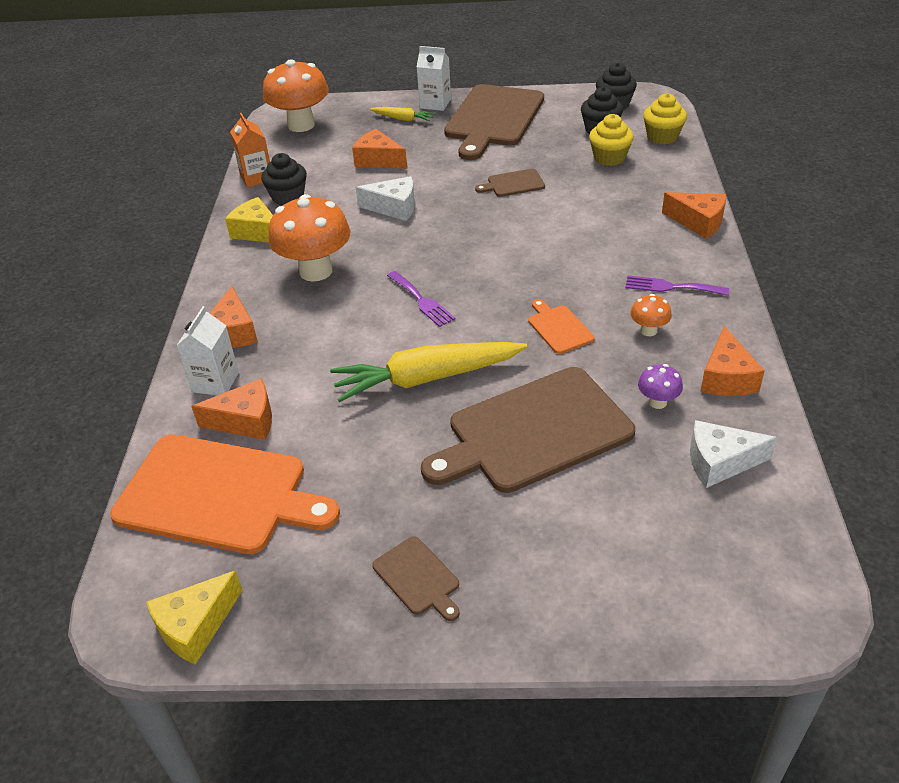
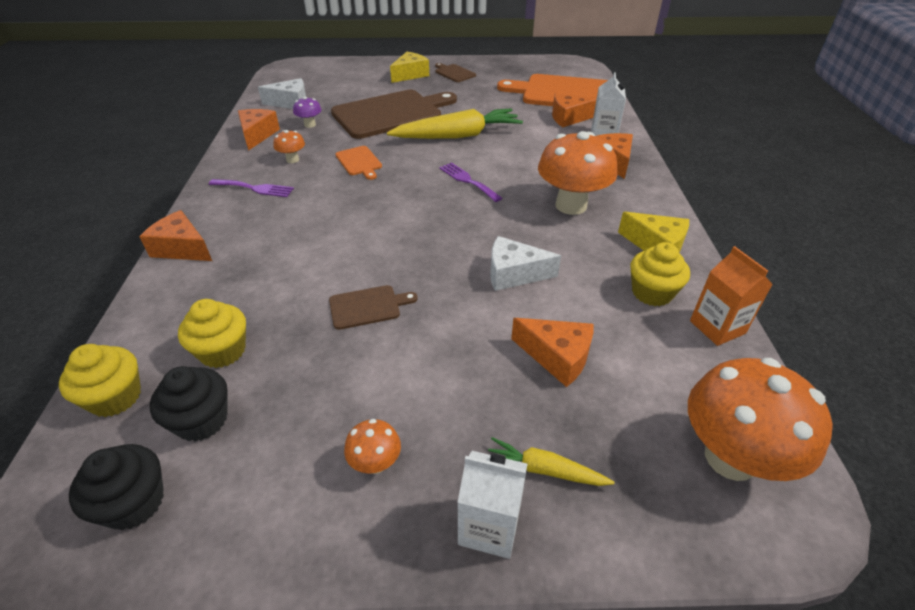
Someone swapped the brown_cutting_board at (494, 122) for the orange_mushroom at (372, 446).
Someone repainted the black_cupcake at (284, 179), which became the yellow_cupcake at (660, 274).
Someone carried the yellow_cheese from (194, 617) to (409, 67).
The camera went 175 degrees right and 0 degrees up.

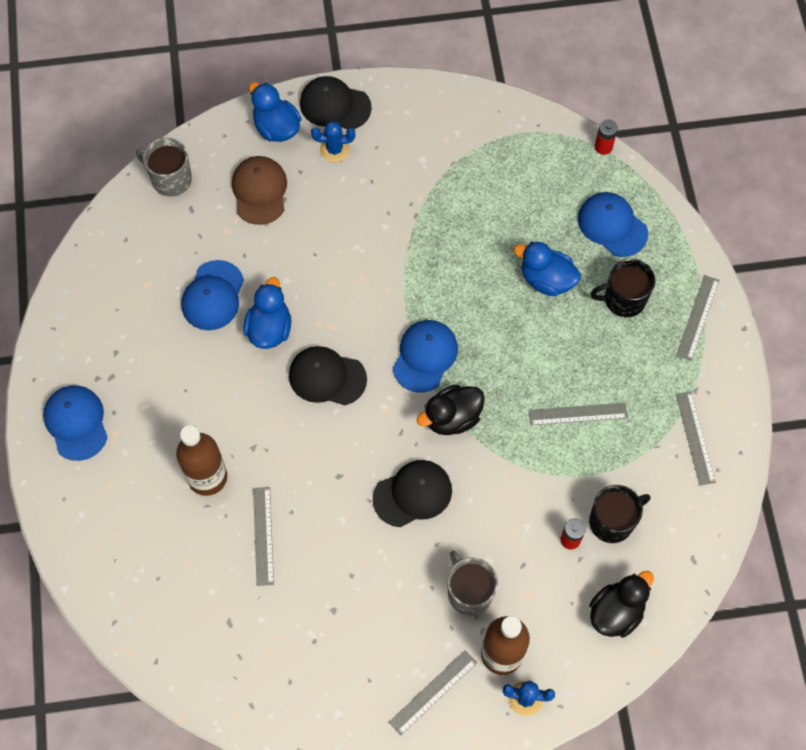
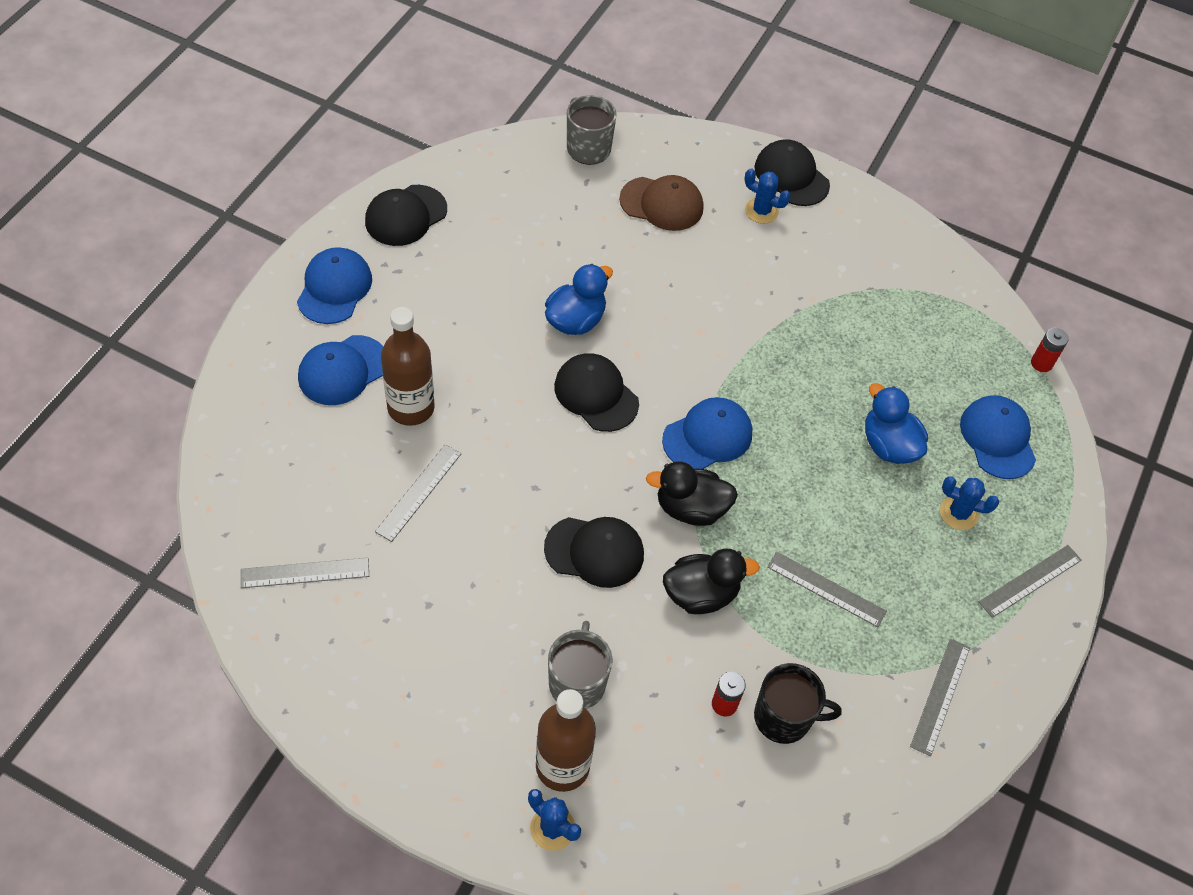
Someone took away the blue_duck at (275, 112).
Someone rotated the brown_cap at (259, 190) by 75 degrees clockwise.
Someone swapped the black_mug at (623, 288) for the blue_cactus at (969, 503).
Someone carried the blue_cap from (212, 295) to (340, 370).
Someone carried the black_duck from (621, 604) to (711, 581).
Someone carried the grey_ruler from (433, 693) to (305, 573).
Someone put down the black_cap at (406, 215).
The camera went 30 degrees right and 10 degrees down.

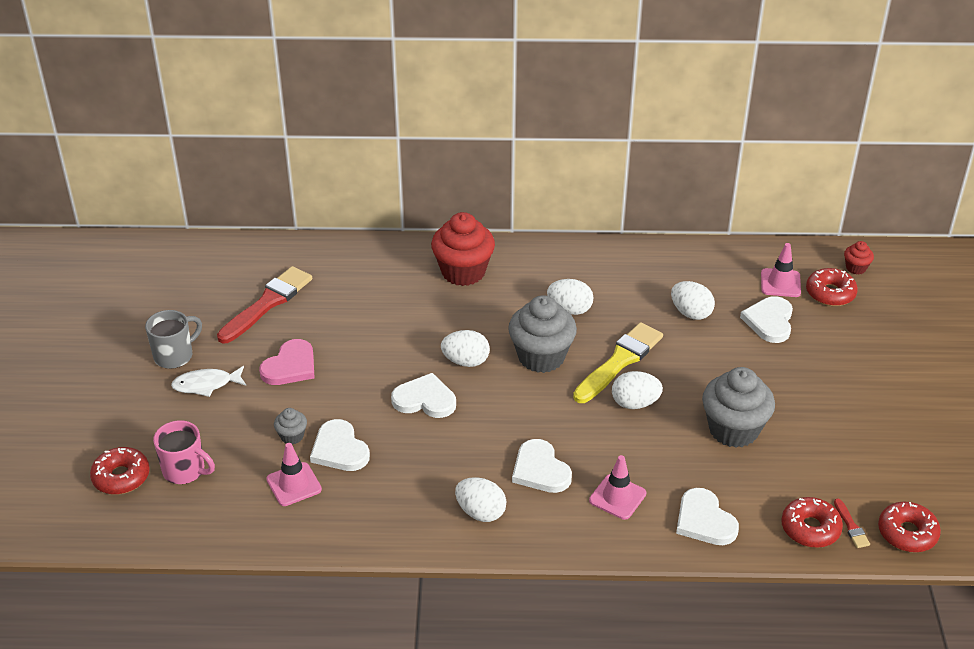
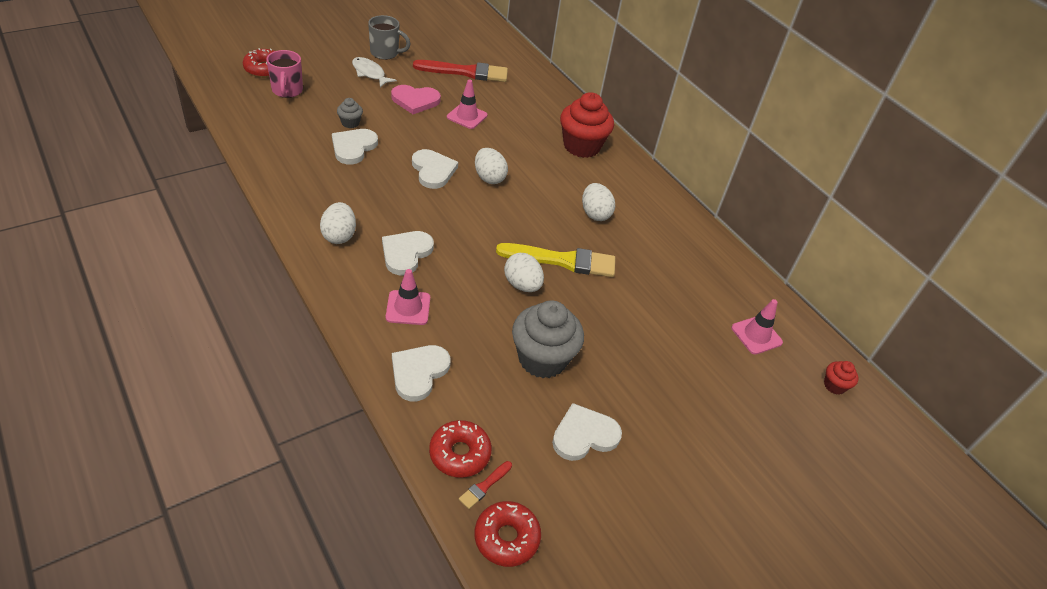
Someone took away the red_donut at (832, 287).
Someone took away the white_egg at (693, 300).
Someone took away the grey_cupcake at (542, 334).
Someone carried the white_heart from (766, 319) to (587, 432).
Someone carried the pink_traffic_cone from (294, 474) to (467, 104).
The camera went 50 degrees right and 5 degrees up.

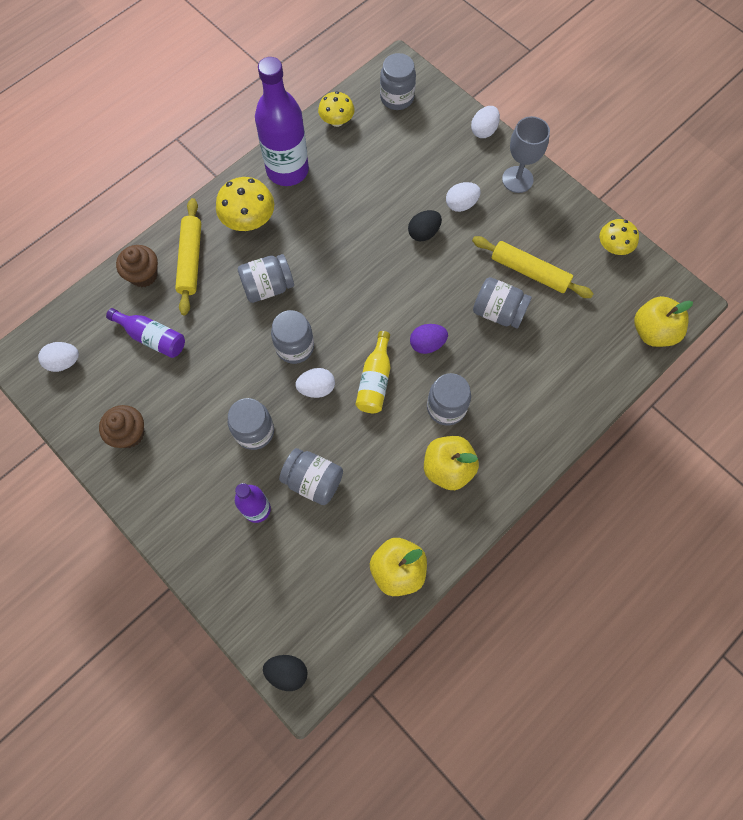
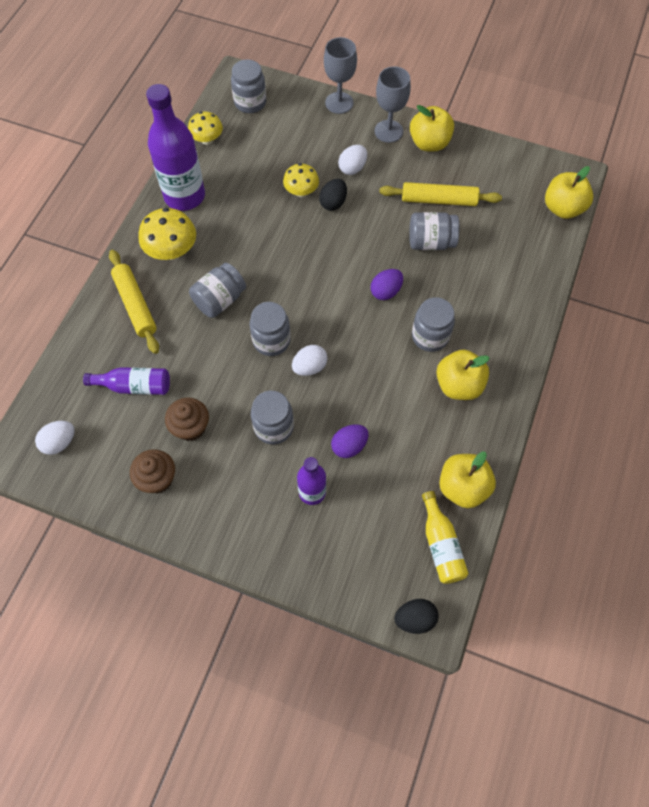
Someone swapped the white_egg at (485, 122) for the grey_goblet at (340, 75).
Someone carried the yellow_mushroom from (619, 237) to (301, 180).
Someone carried the brown_cupcake from (137, 266) to (187, 419).
Someone carried the yellow_bottle from (373, 372) to (445, 537).
Someone swapped the grey_jar at (311, 476) for the purple_egg at (350, 441).
Someone put down the yellow_apple at (432, 128).
The camera went 25 degrees left and 5 degrees down.

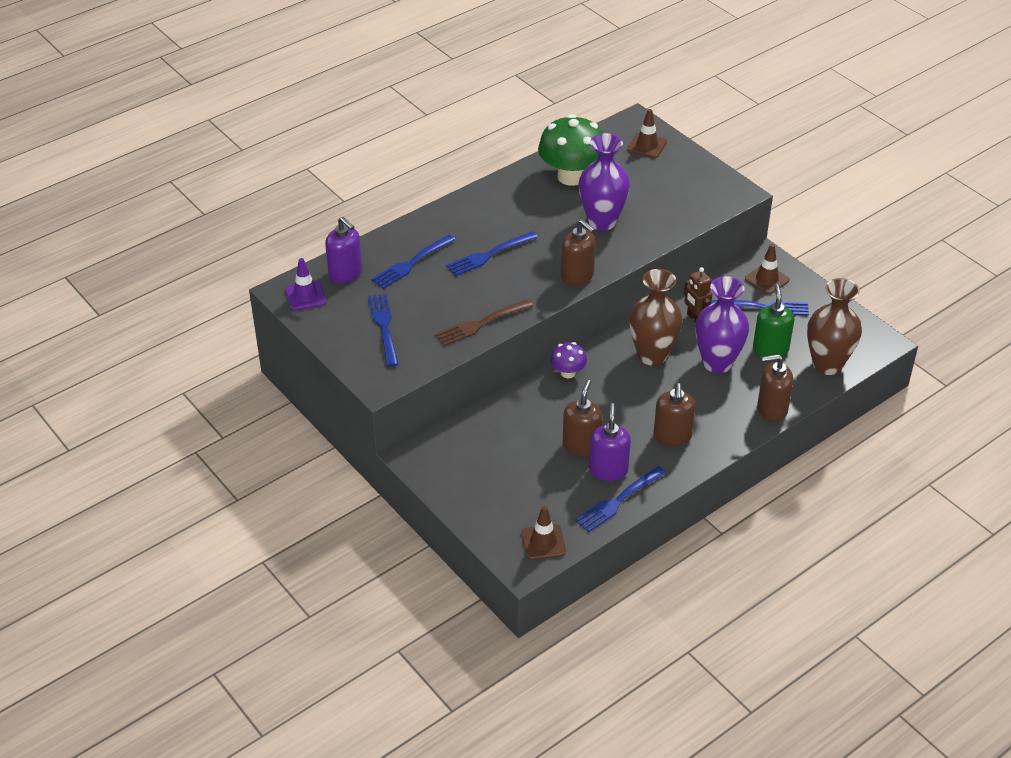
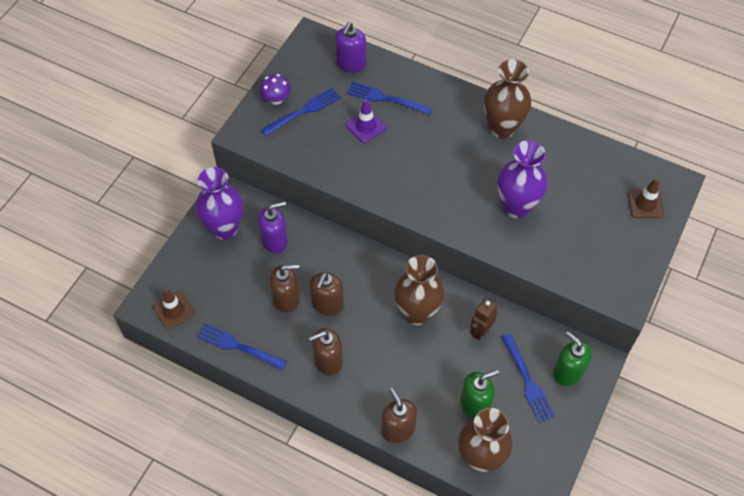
Someone took away the green_mushroom at (570, 150).
Someone carried the brown_soap_dispenser from (578, 253) to (327, 294).
Someone took away the blue_fork at (492, 253).
Someone swapped the brown_traffic_cone at (767, 269) for the green_soap_dispenser at (572, 359).
Someone carried the purple_traffic_cone from (305, 284) to (366, 121).
Someone carried the purple_vase from (722, 324) to (219, 203).
Someone took away the brown_fork at (484, 322).
Someone carried the purple_mushroom from (568, 360) to (275, 89).
Someone carried the purple_soap_dispenser from (610, 442) to (273, 227).
Someone put down the brown_vase at (507, 99).
The camera went 65 degrees right and 15 degrees up.

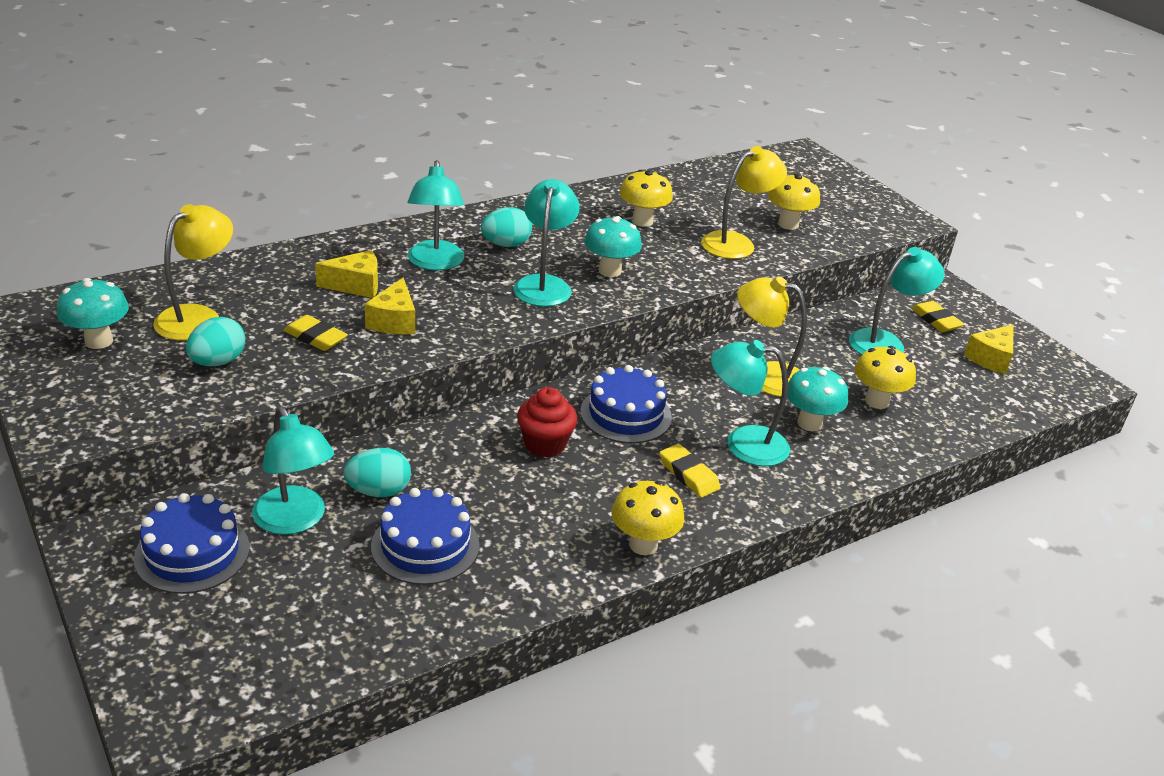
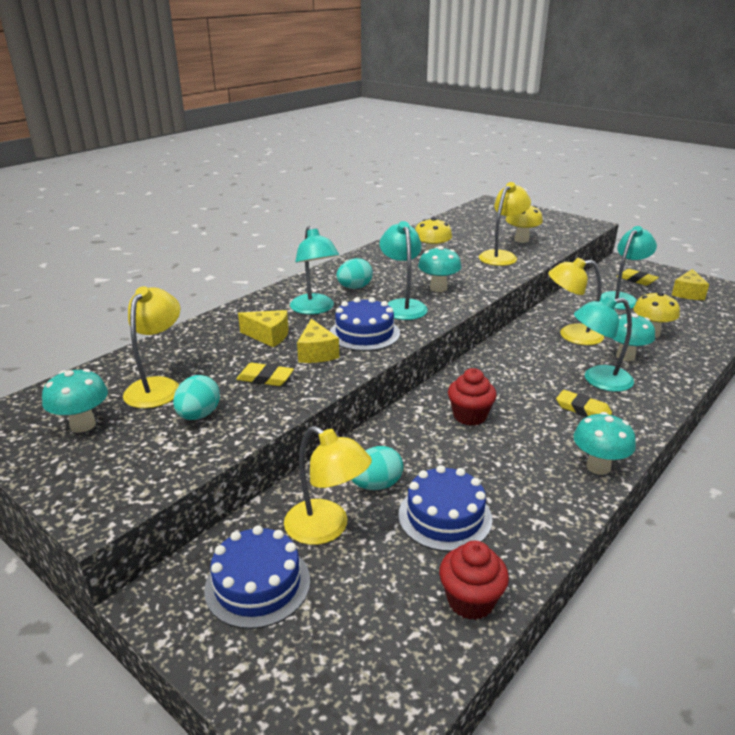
Someone rotated the yellow_cheese at (346, 274) by 45 degrees clockwise.
Someone carried the blue_cake from (626, 404) to (365, 324).
Someone repainted the turquoise_lamp at (293, 471), which became the yellow_lamp at (328, 485).
Someone repainted the yellow_mushroom at (648, 518), which became the turquoise_mushroom at (604, 443).
Someone put down the red_cupcake at (474, 580).
The camera went 15 degrees left and 5 degrees down.

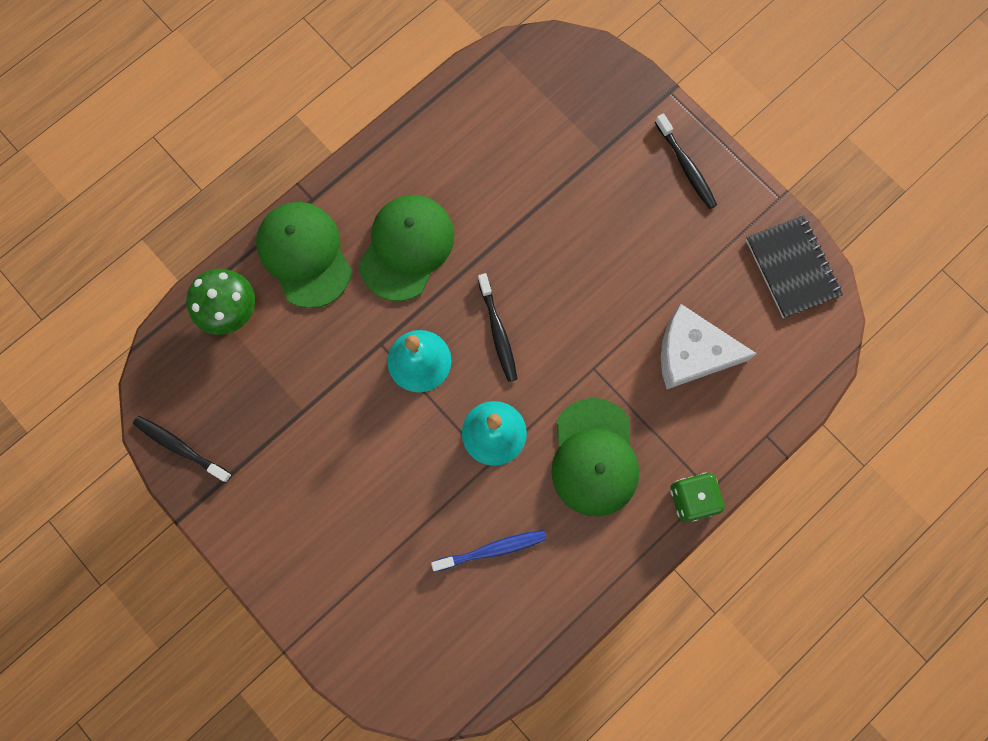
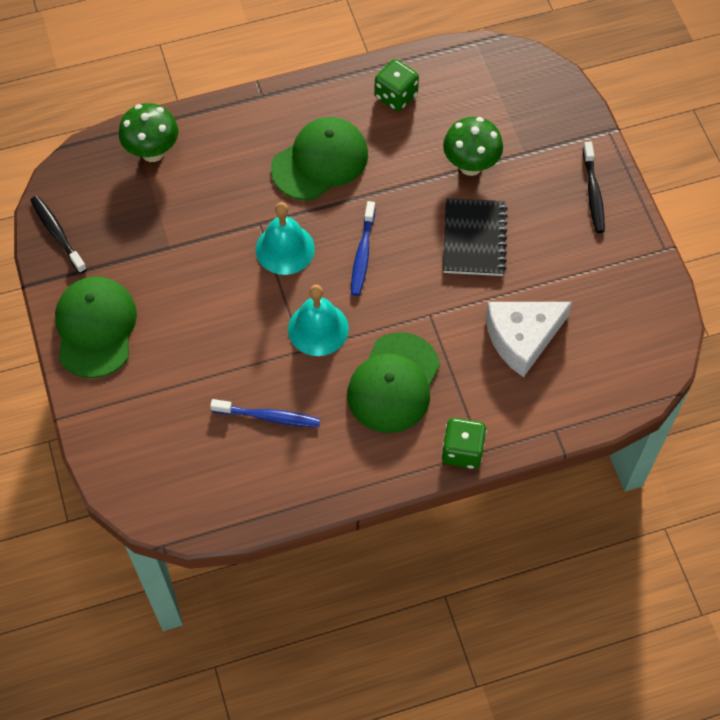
Someone carried the green_cap from (304, 255) to (96, 327).
Someone carried the black_notebook from (794, 266) to (475, 237).
Someone repainted the black_toothbrush at (497, 327), which became the blue_toothbrush at (363, 248).
Someone rotated the white_cheese at (709, 346) by 60 degrees counterclockwise.
Someone put down the green_dice at (396, 85).
Someone put down the green_mushroom at (473, 146).
The camera went 25 degrees right and 15 degrees down.

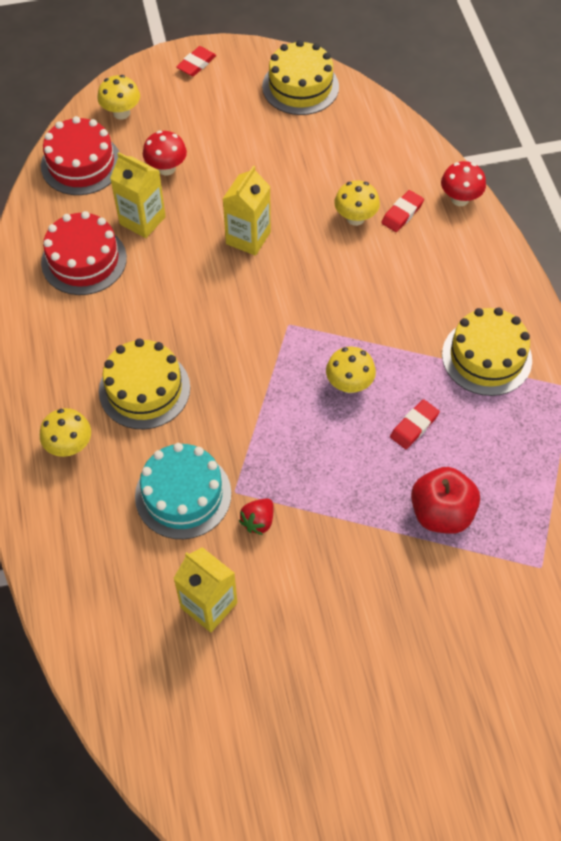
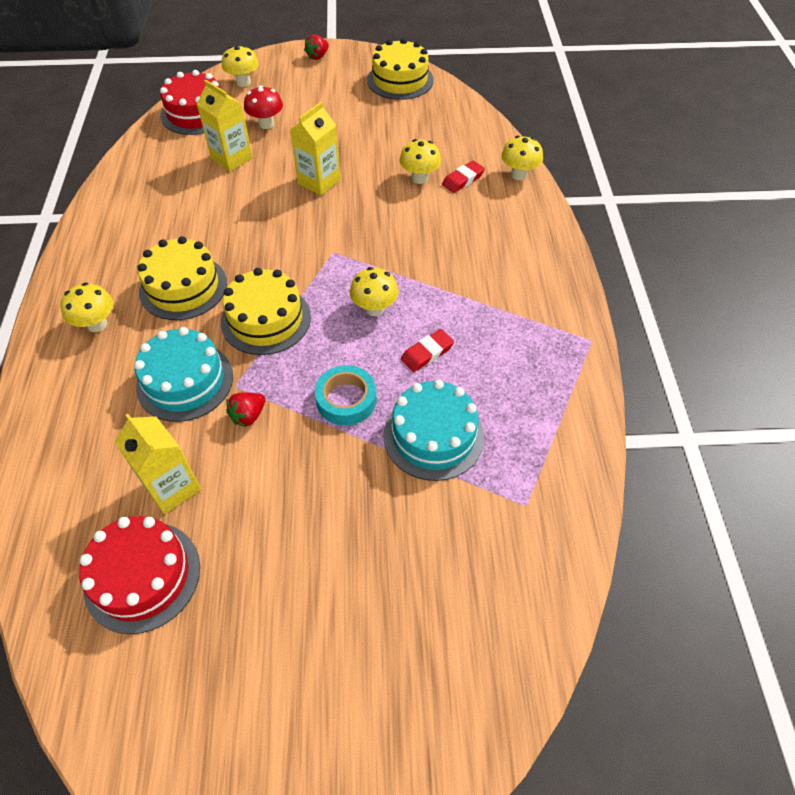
Someone swapped the red_eraser at (196, 61) for the red_strawberry at (316, 47).
Someone repainted the red_mushroom at (463, 183), which became the yellow_mushroom at (522, 158).
Someone carried the red_cake from (84, 253) to (139, 575).
Someone carried the yellow_cake from (487, 351) to (266, 311).
Someone swapped the red_apple at (445, 500) for the turquoise_cake at (434, 430).
Someone put down the turquoise_tape at (345, 395).
The camera went 10 degrees right and 5 degrees down.

